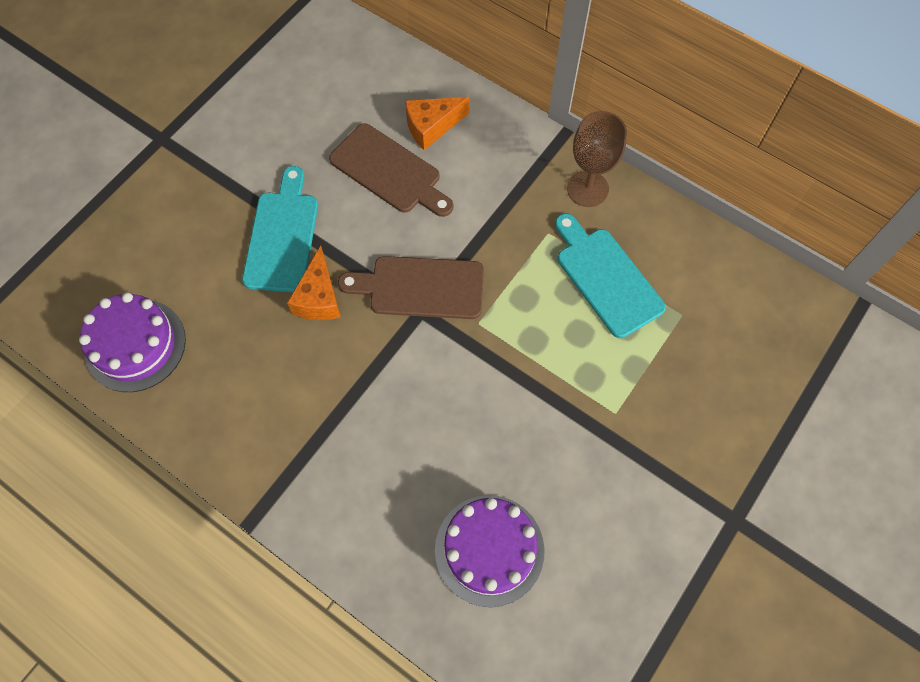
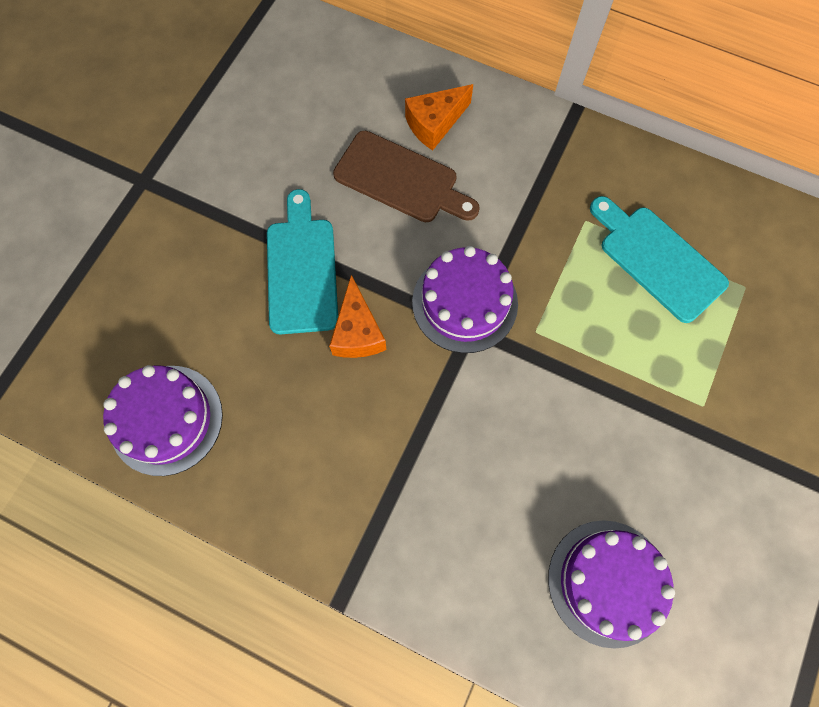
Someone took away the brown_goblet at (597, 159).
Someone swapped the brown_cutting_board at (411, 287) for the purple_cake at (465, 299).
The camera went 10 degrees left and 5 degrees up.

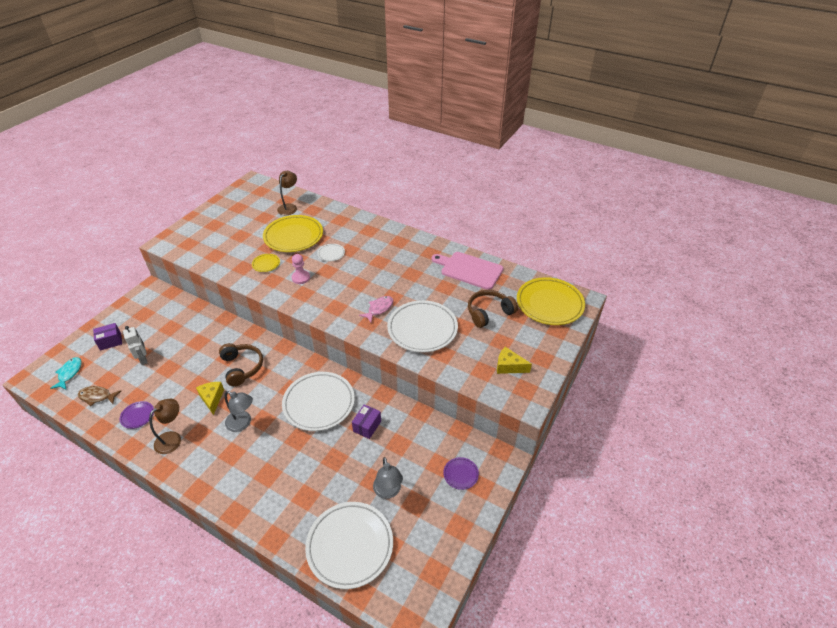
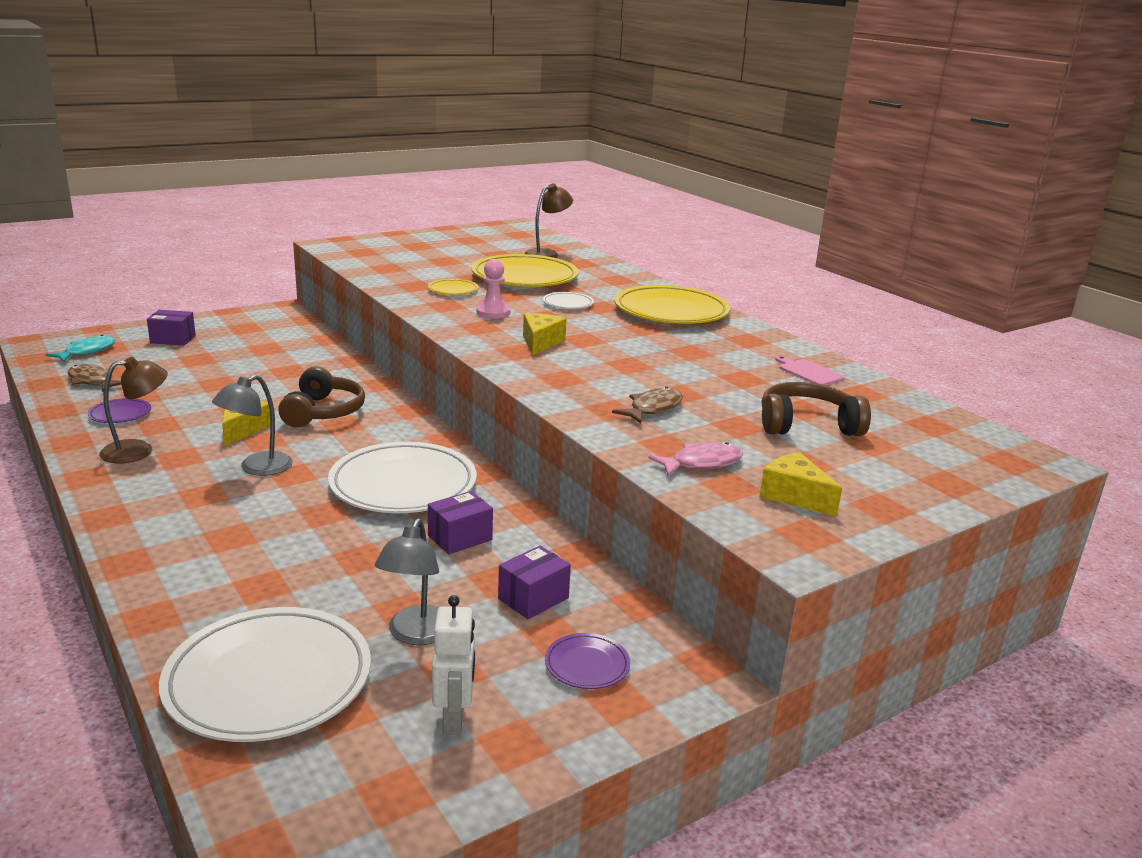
Someone scaled the pink_cutting_board at (467, 271) by 0.49.
Someone carried the yellow_plate from (551, 301) to (672, 304).
Someone carried the pink_fish from (376, 309) to (696, 459).
Someone swapped the white_plate at (422, 326) for the brown_fish at (647, 405).
Someone carried the white_robot from (135, 345) to (453, 665).
Someone rotated the grey_lamp at (239, 411) by 75 degrees clockwise.
Someone put down the yellow_cheese at (545, 334).
Someone put down the purple_box at (534, 582).
The camera went 25 degrees right and 20 degrees down.

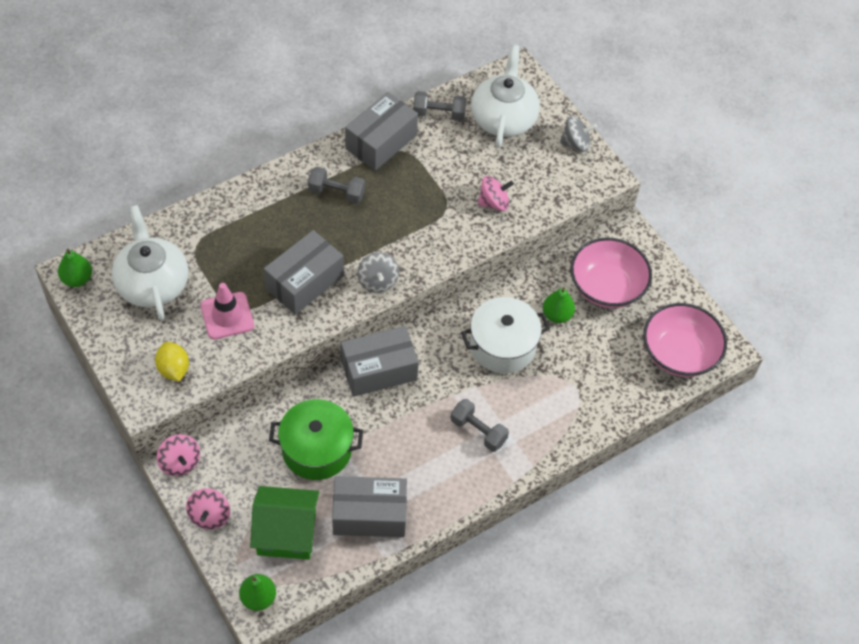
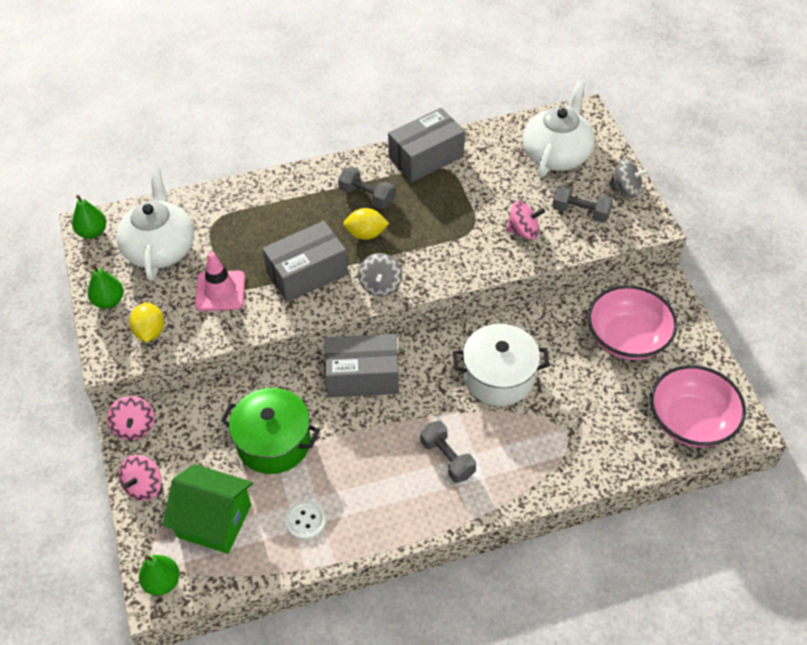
Someone carried the grey_dumbbell from (440, 106) to (583, 203).
Someone carried the green_pear from (559, 305) to (105, 287).
Someone swapped the grey_box at (369, 506) for the white_button at (305, 520).
Someone put down the yellow_lemon at (366, 224).
The camera went 20 degrees right and 5 degrees down.

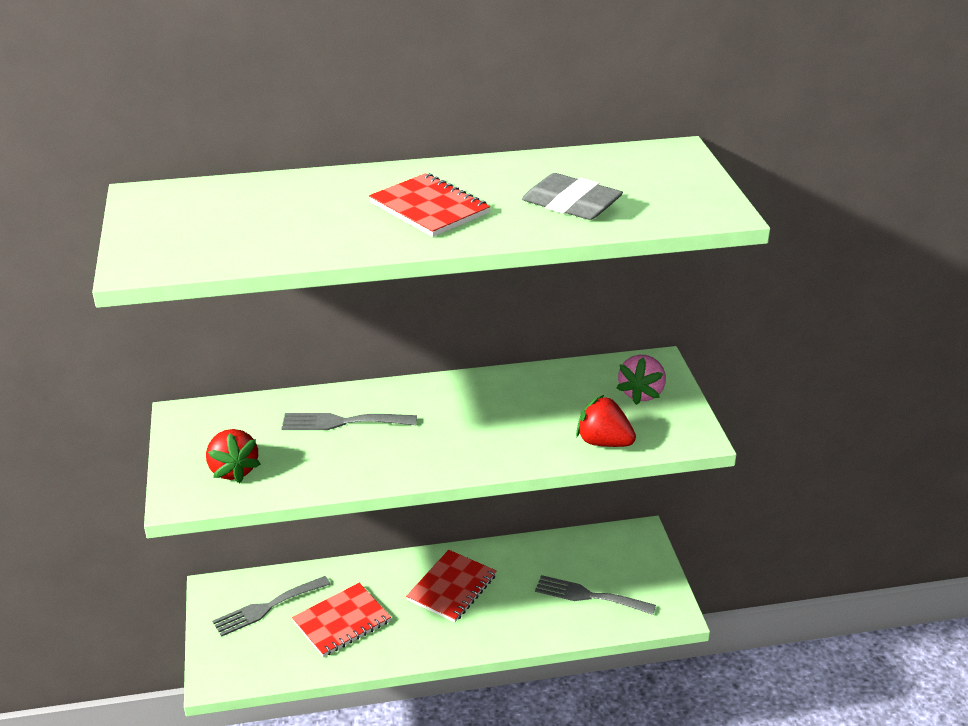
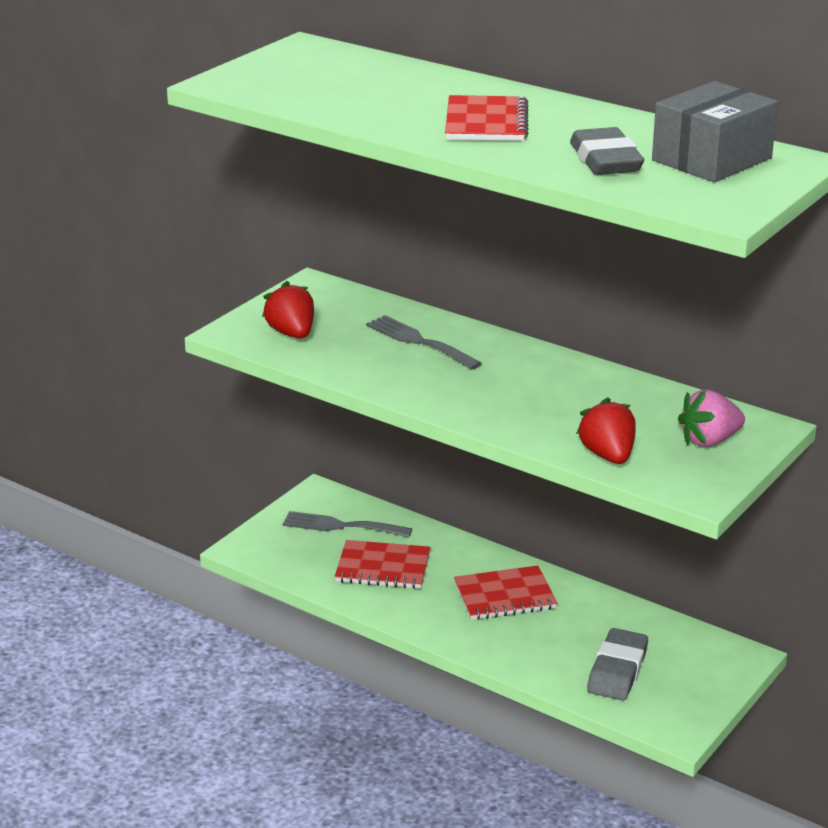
Someone rotated the red_strawberry at (233, 456) by 135 degrees clockwise.
Someone swapped the grey_fork at (595, 595) for the grey_eraser at (617, 664).
Someone put down the grey_box at (715, 131).
The camera went 45 degrees right and 5 degrees down.

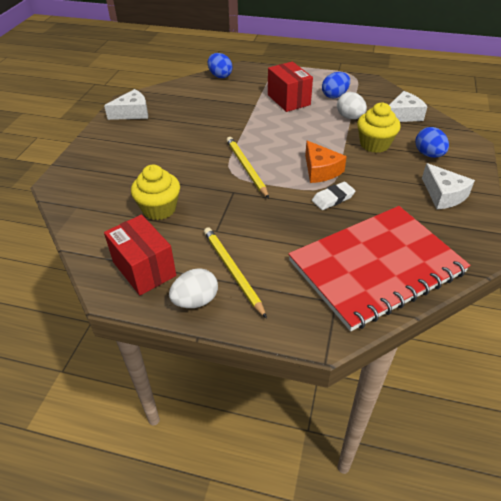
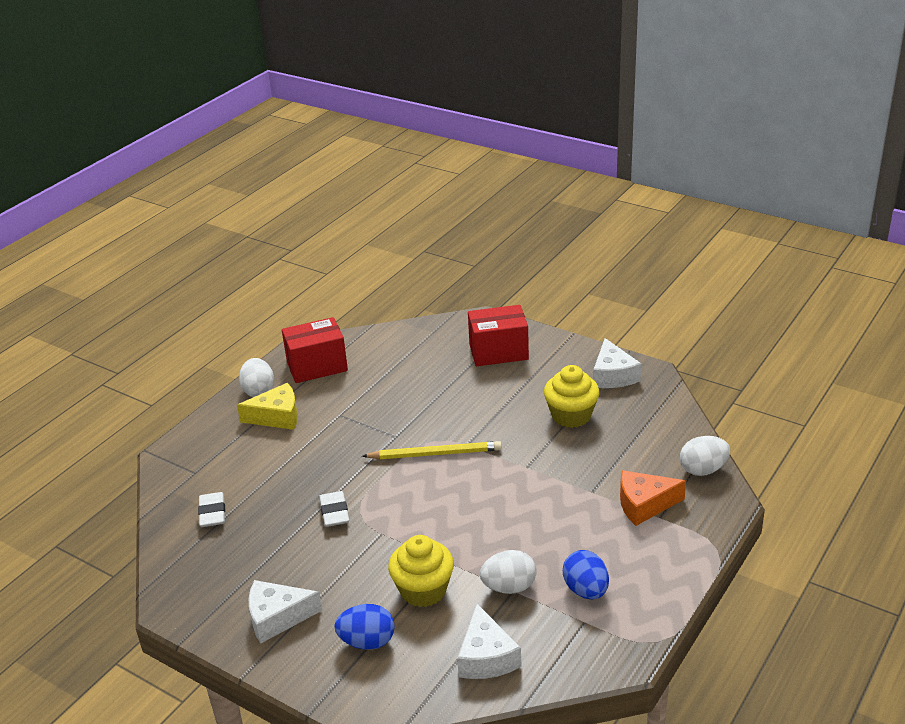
Someone repainted the blue_egg at (220, 65), which became the white_egg at (705, 456).
Someone carried the red_box from (290, 87) to (498, 335).
Someone carried the orange_cheese from (326, 162) to (653, 498).
Someone carried the yellow_cupcake from (155, 192) to (572, 396).
Someone swapped the red_notebook at (379, 268) for the white_eraser at (211, 509).
Someone swapped the yellow_pencil at (235, 273) for the yellow_cheese at (267, 406).
The camera went 110 degrees right and 10 degrees down.

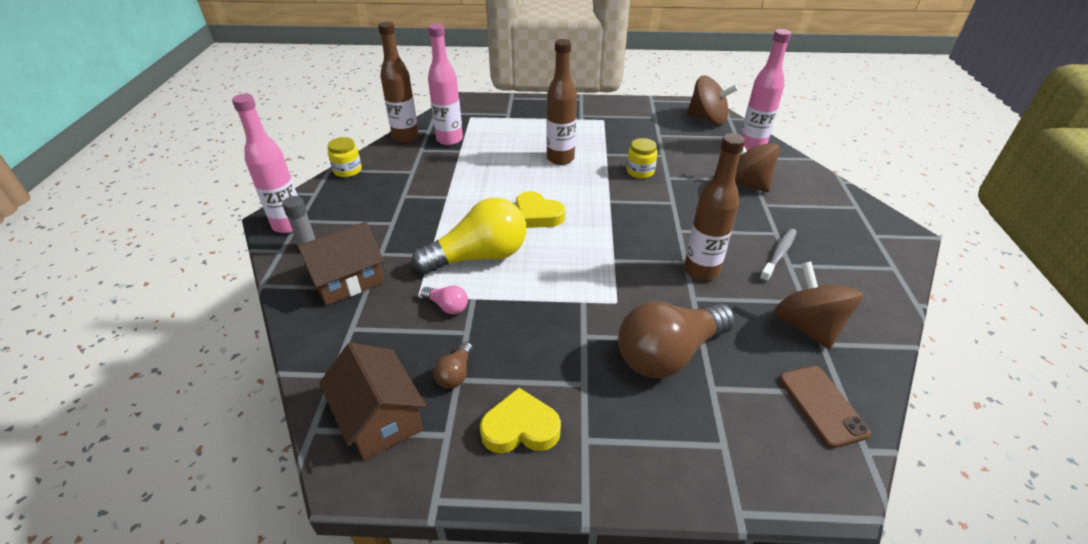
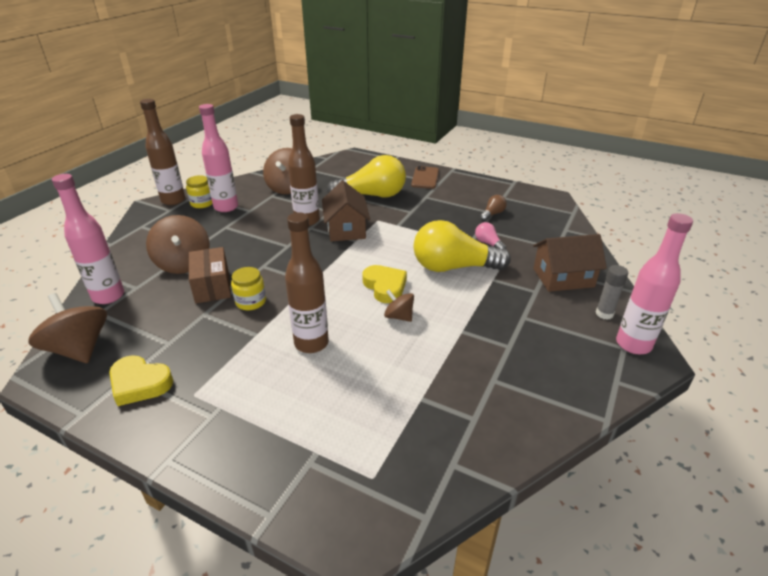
Someone carried the brown_bottle from (398, 82) to (162, 152).
Someone carried the pink_bottle from (445, 84) to (218, 158).
Someone carried the yellow_jar from (345, 157) to (199, 191).
Someone took away the grey_toothbrush at (778, 255).
Someone repainted the brown_light_bulb at (676, 339), which became the yellow_light_bulb at (366, 176).
Someone carried the brown_house from (373, 402) to (346, 211).
Someone carried the brown_phone from (825, 407) to (425, 177).
Someone carried the yellow_heart from (520, 420) to (141, 380).
Someone put down the brown_box at (210, 275).
Someone put down the brown_spinning_top at (399, 306).
The camera went 155 degrees left and 5 degrees down.

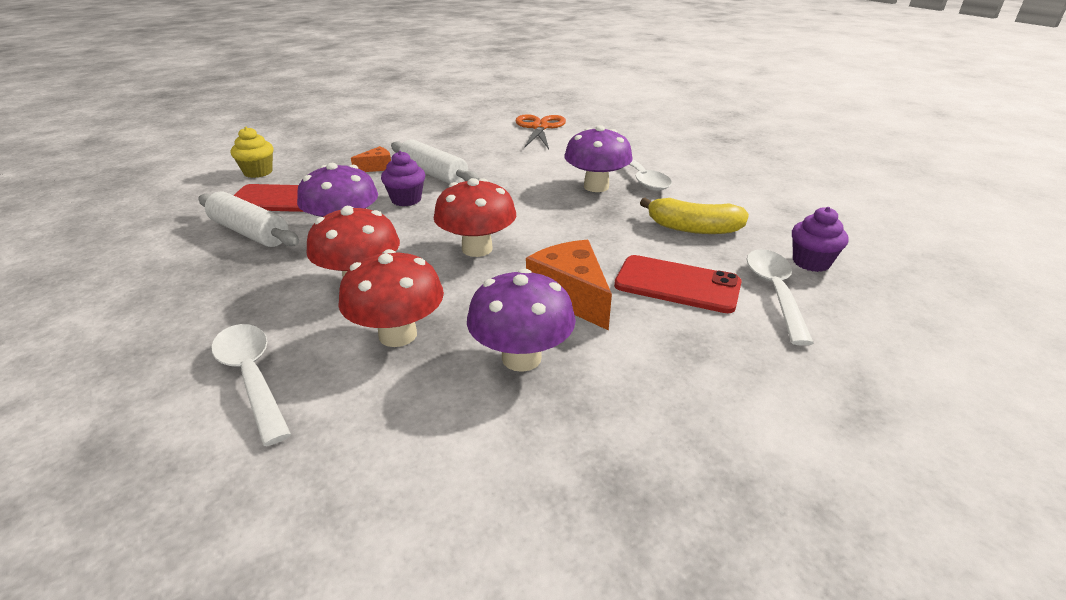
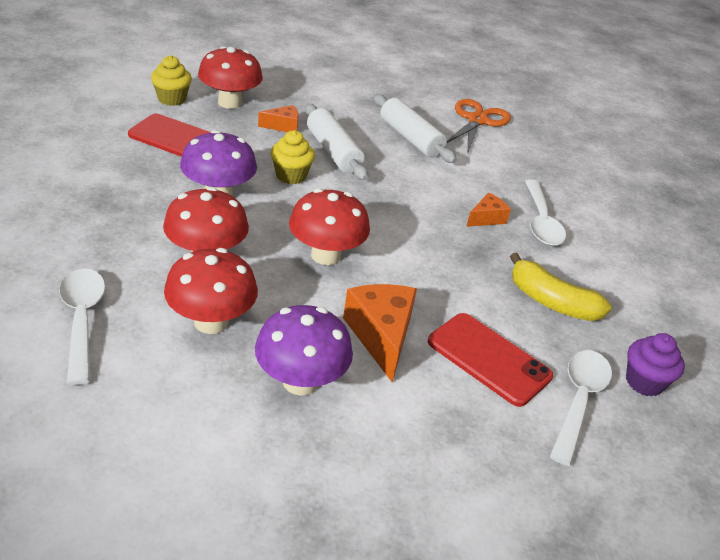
Someone swapped the purple_mushroom at (598, 158) for the orange_cheese at (488, 210).
Someone repainted the purple_cupcake at (403, 178), which became the yellow_cupcake at (293, 157).
Someone carried the white_rolling_pin from (248, 219) to (415, 128).
Someone put down the red_mushroom at (230, 77).
The camera went 15 degrees right and 5 degrees up.

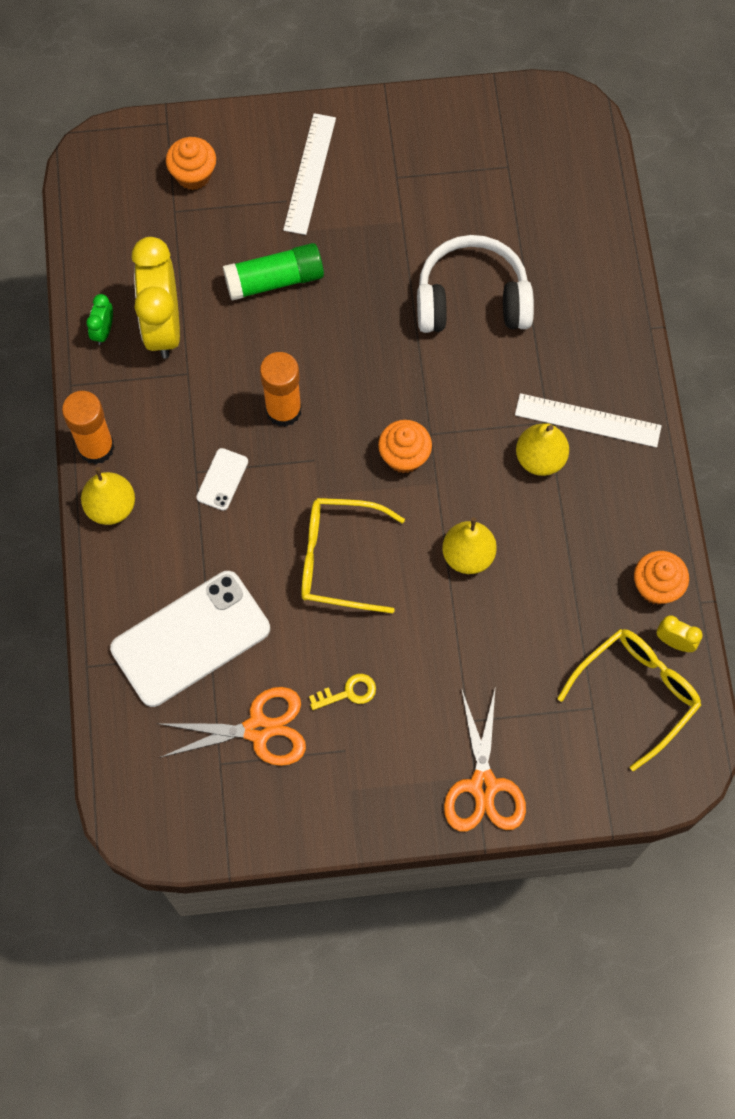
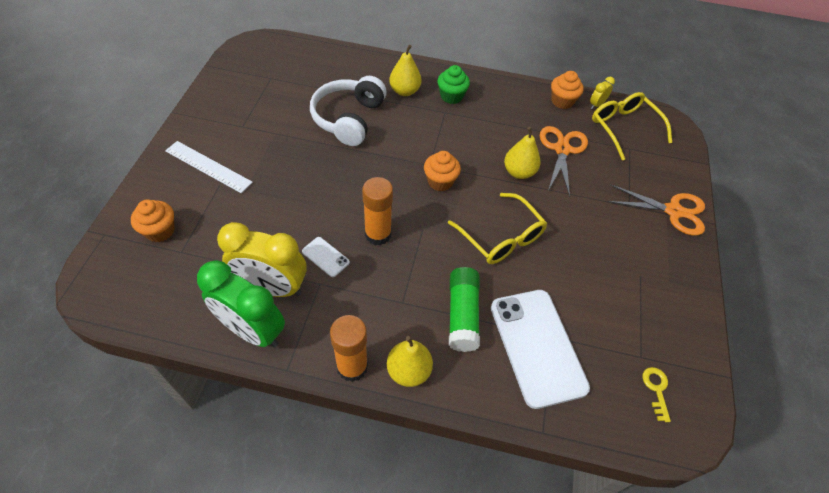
Someone carried the green_glue_stick from (273, 272) to (464, 309).
Someone scaled the green_clock at (99, 319) by 2.31.
Someone swapped the white_ruler at (588, 420) for the green_cupcake at (453, 84).
Someone carried the yellow_pear from (542, 449) to (405, 70).
Someone carried the white_phone from (222, 479) to (326, 257).
Someone rotated the yellow_glasses at (353, 555) by 60 degrees counterclockwise.
Someone carried the yellow_key from (342, 692) to (656, 394).
Someone carried the orange_scissors from (231, 726) to (564, 161).
The camera went 75 degrees left and 15 degrees down.

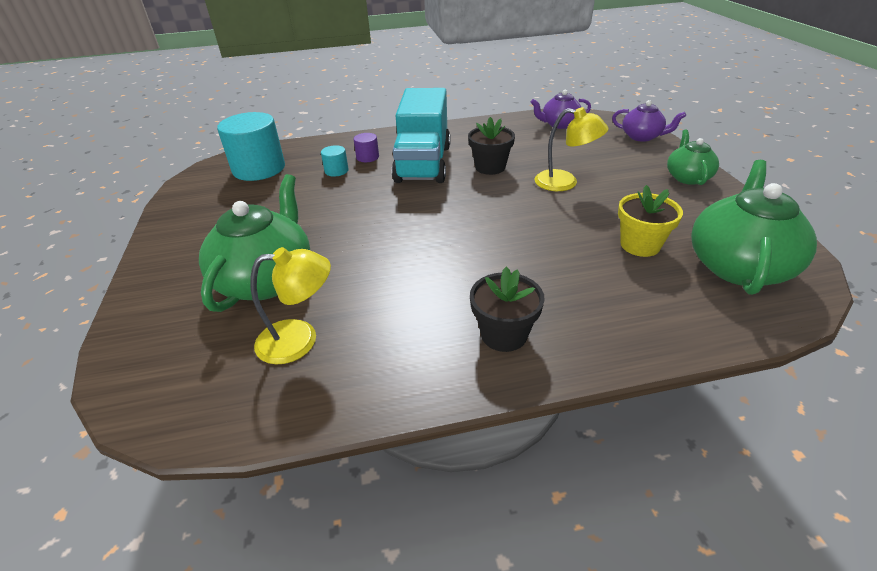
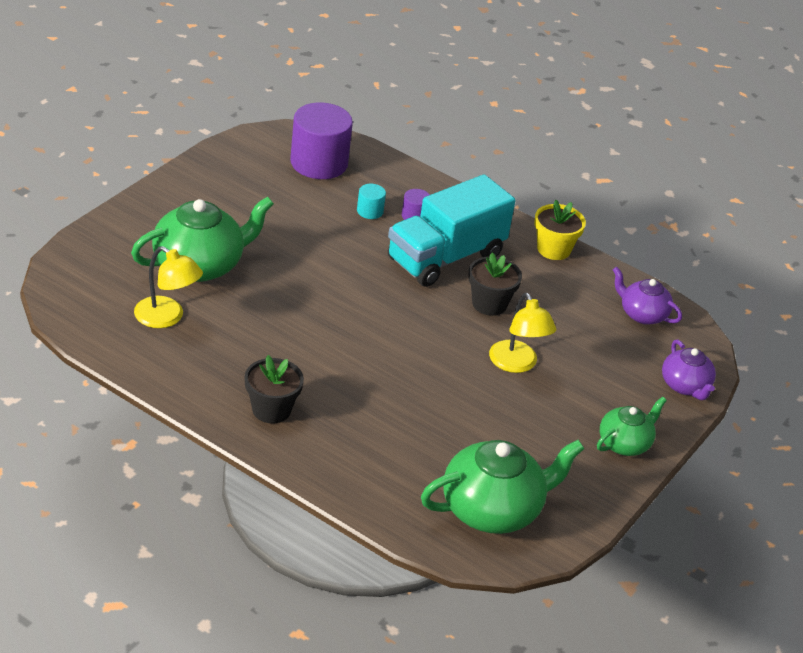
Someone repainted the turquoise_cylinder at (251, 146), which became the purple_cylinder at (321, 140).
Someone carried the yellow_flower_pot from (650, 221) to (560, 230).
The camera went 40 degrees right and 0 degrees up.

